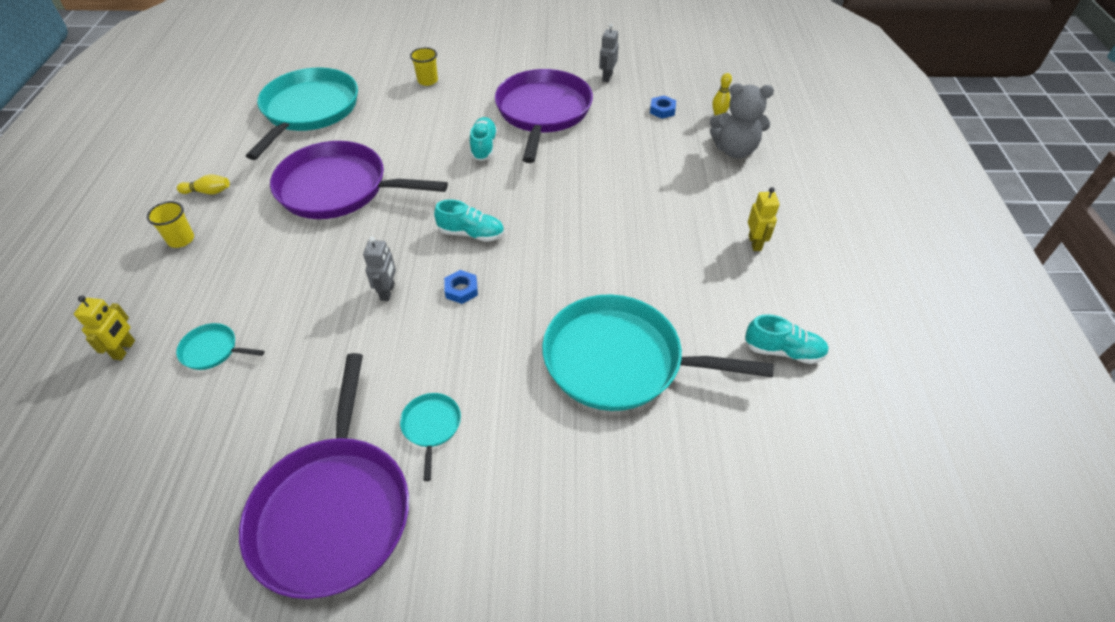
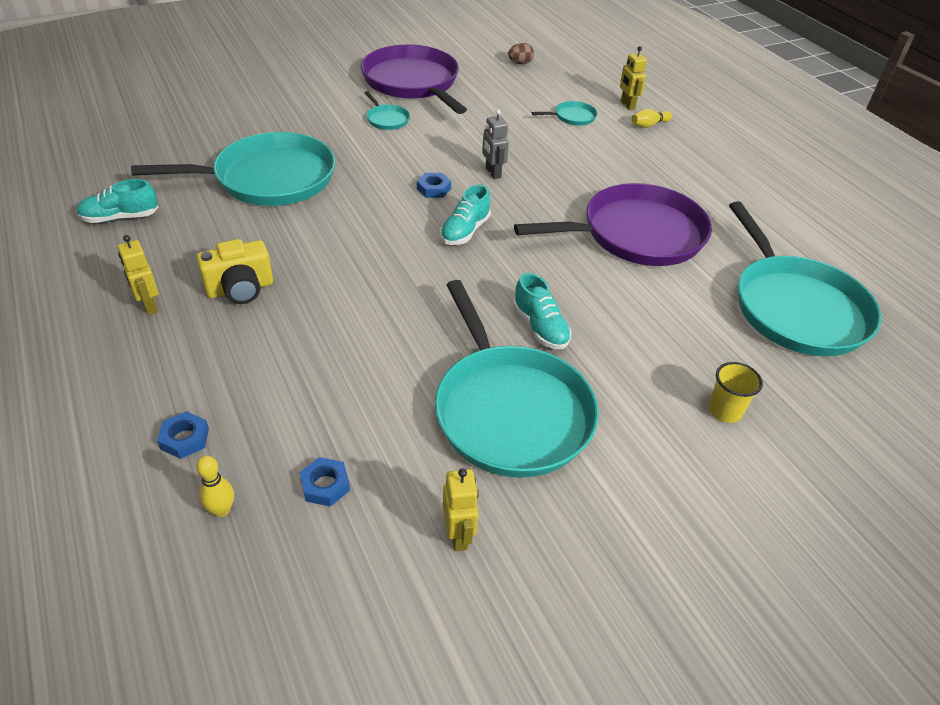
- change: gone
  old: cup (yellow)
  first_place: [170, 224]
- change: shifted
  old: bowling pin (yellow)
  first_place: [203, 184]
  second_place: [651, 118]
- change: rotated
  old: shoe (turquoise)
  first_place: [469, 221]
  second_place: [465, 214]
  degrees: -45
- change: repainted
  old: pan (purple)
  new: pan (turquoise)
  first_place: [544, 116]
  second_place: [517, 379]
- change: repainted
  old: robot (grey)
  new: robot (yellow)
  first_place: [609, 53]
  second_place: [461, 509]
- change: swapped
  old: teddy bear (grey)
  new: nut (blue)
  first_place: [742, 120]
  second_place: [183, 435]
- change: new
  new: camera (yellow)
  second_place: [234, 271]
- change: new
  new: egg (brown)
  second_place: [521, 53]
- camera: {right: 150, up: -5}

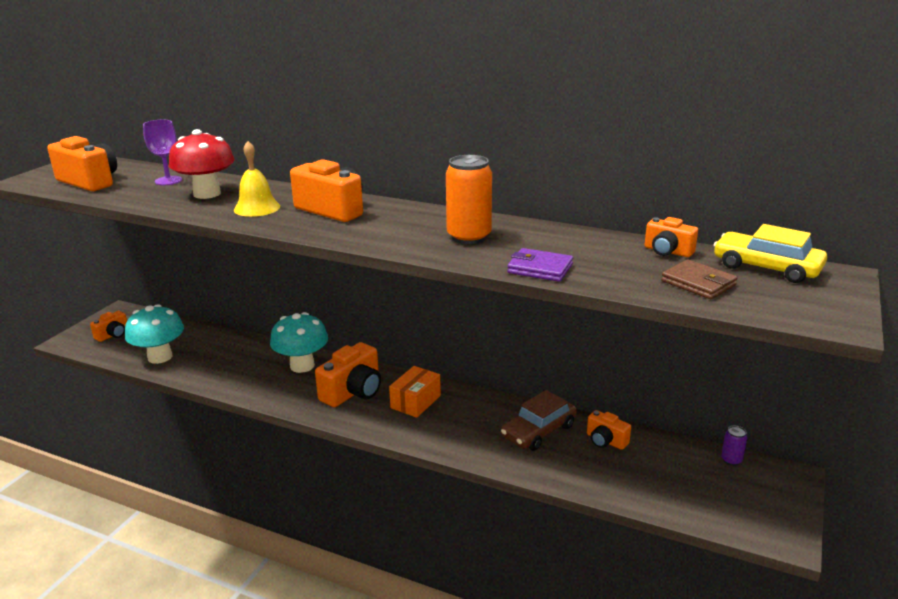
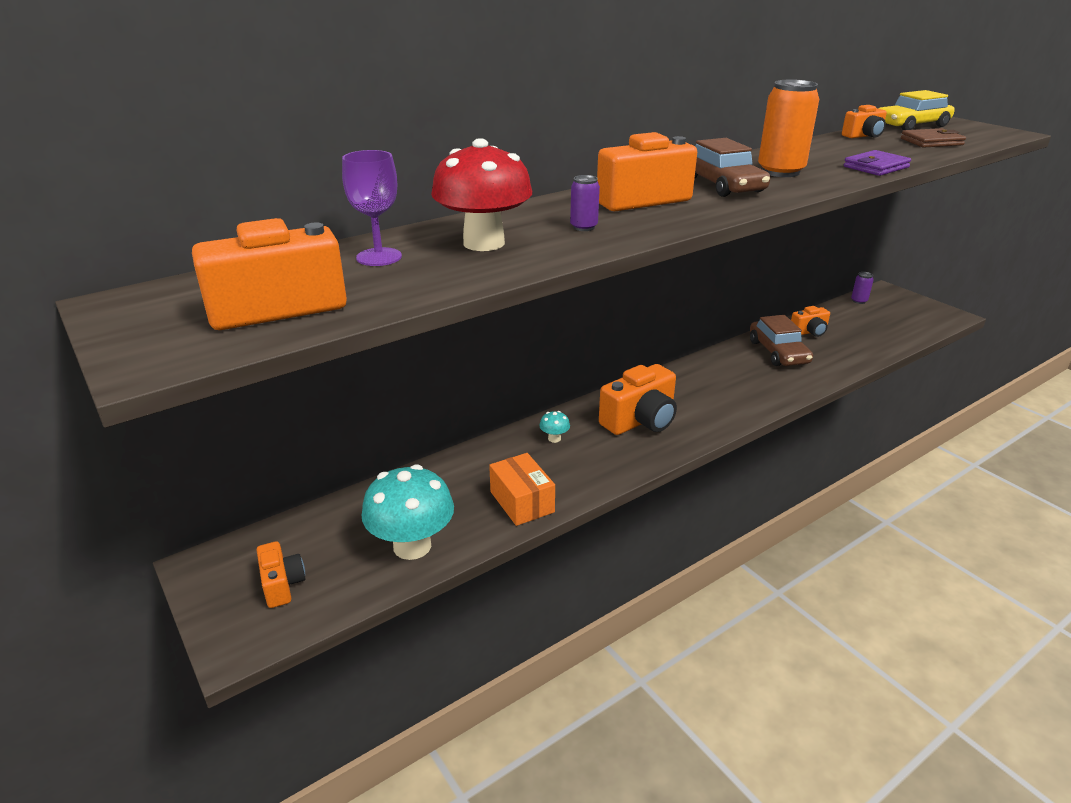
- change: swapped
  old: bell (yellow)
  new: can (purple)
  first_place: [257, 179]
  second_place: [585, 203]
- change: scaled
  old: mushroom (turquoise)
  first_place: [299, 342]
  second_place: [554, 427]
  factor: 0.41
- change: rotated
  old: camera (orange)
  first_place: [348, 374]
  second_place: [638, 399]
  degrees: 75
- change: shifted
  old: box (orange)
  first_place: [415, 392]
  second_place: [522, 489]
- change: new
  new: car (brown)
  second_place: [732, 167]
- camera: {right: -60, up: 5}

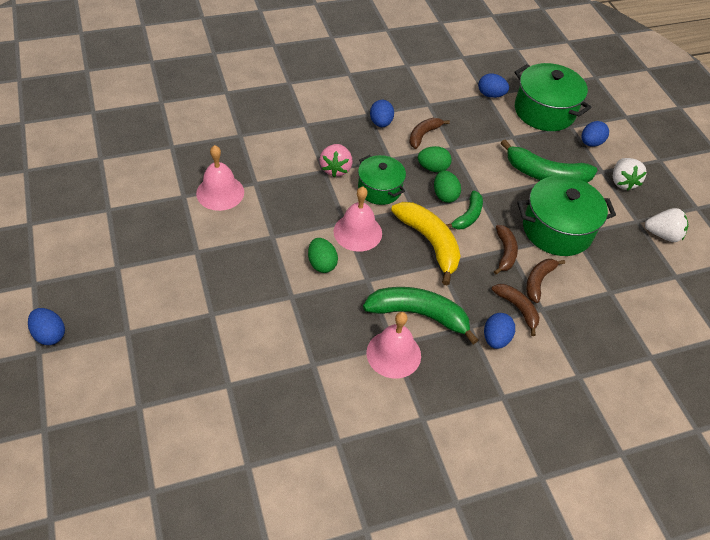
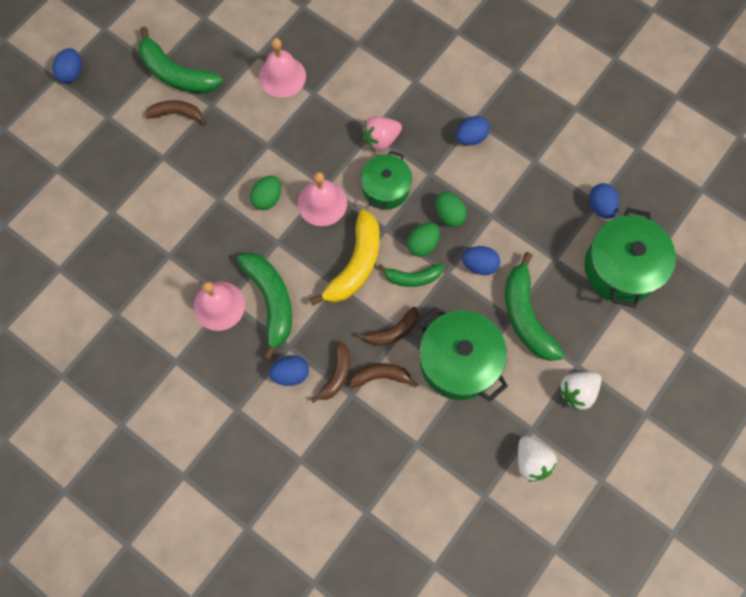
- change: shifted
  old: banana (brown)
  first_place: [429, 133]
  second_place: [176, 112]
- change: shifted
  old: egg (blue)
  first_place: [595, 134]
  second_place: [481, 260]
- change: new
  new: banana (green)
  second_place: [181, 59]
- camera: {right: 60, up: 20}

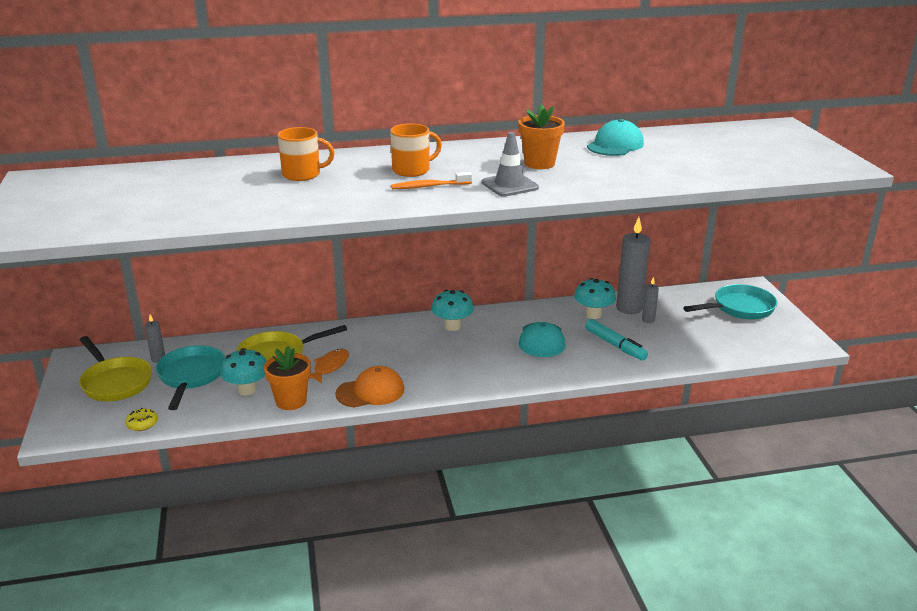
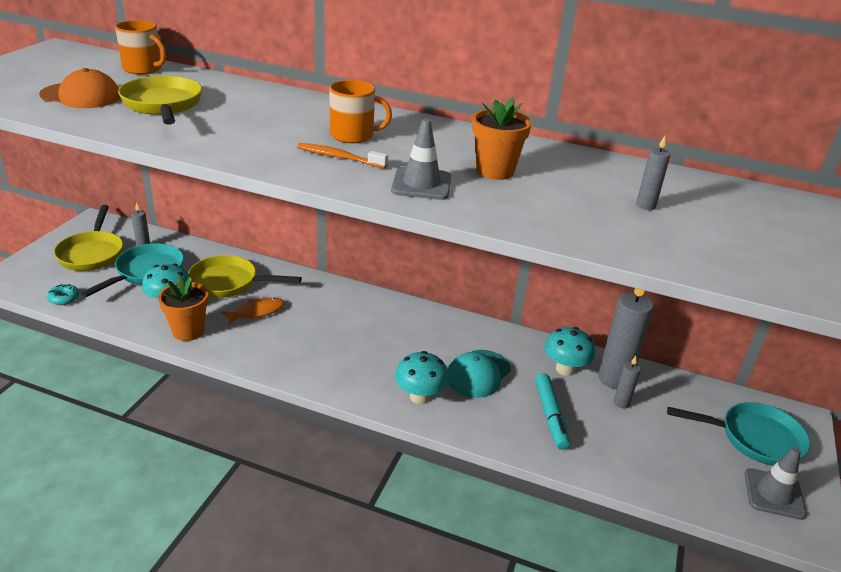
- change: repainted
  old: donut (yellow)
  new: donut (turquoise)
  first_place: [141, 419]
  second_place: [63, 294]
- change: shifted
  old: mug (orange)
  first_place: [306, 154]
  second_place: [140, 47]
- change: shifted
  old: cap (orange)
  first_place: [369, 387]
  second_place: [80, 88]
- change: shifted
  old: mushroom (turquoise)
  first_place: [452, 310]
  second_place: [422, 377]
- change: gone
  old: cap (turquoise)
  first_place: [615, 137]
- change: new
  new: pan (yellow)
  second_place: [160, 100]
- change: new
  new: candle (grey)
  second_place: [653, 173]
- change: new
  new: traffic cone (grey)
  second_place: [775, 483]
- camera: {right: 30, up: 5}

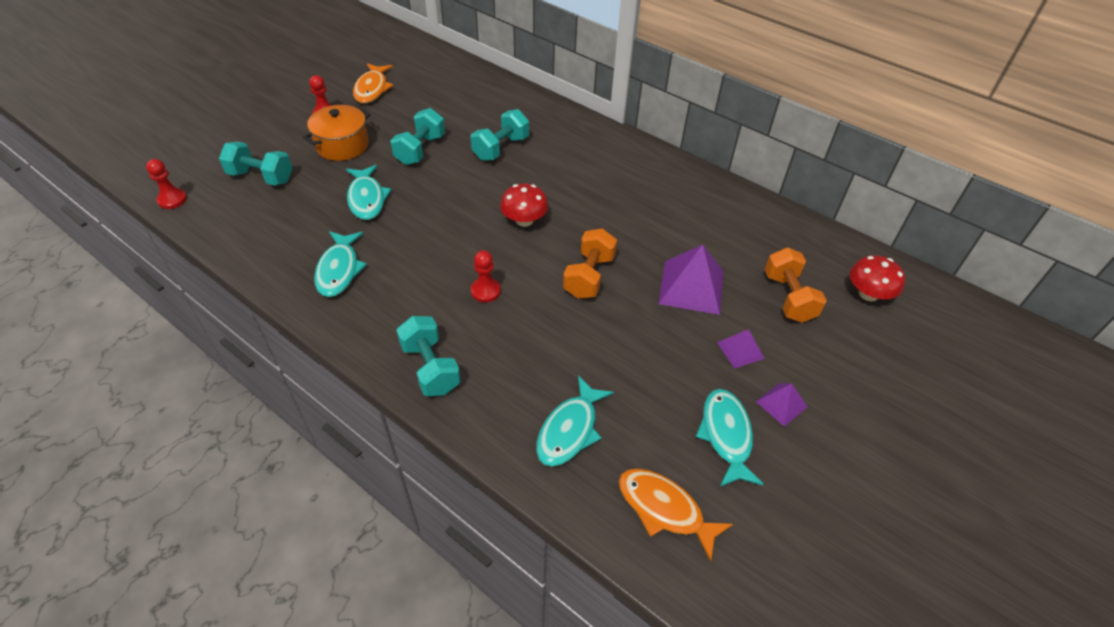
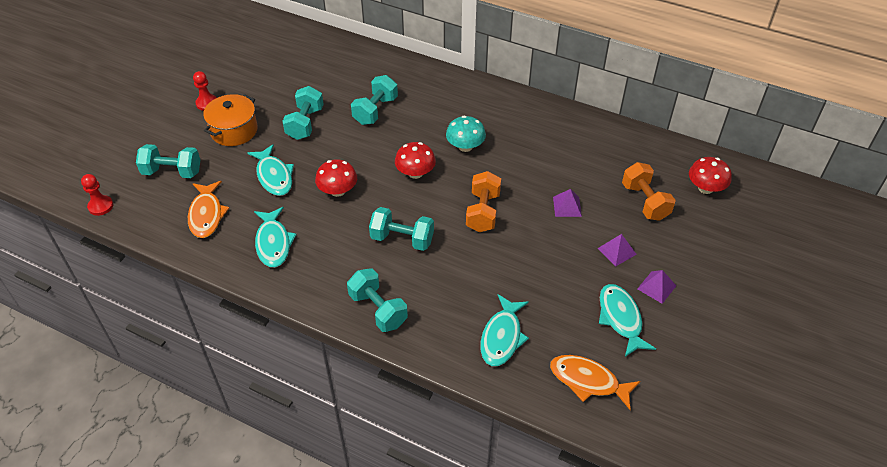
- change: shifted
  old: fish (orange)
  first_place: [373, 83]
  second_place: [208, 209]
- change: swapped
  old: pawn (red)
  new: dumbbell (turquoise)
  first_place: [486, 276]
  second_place: [401, 229]
- change: scaled
  old: pyramid (purple)
  first_place: [691, 280]
  second_place: [567, 203]
  factor: 0.53
- change: new
  new: mushroom (red)
  second_place: [336, 178]
- change: new
  new: mushroom (turquoise)
  second_place: [466, 134]
- camera: {right: -10, up: 0}

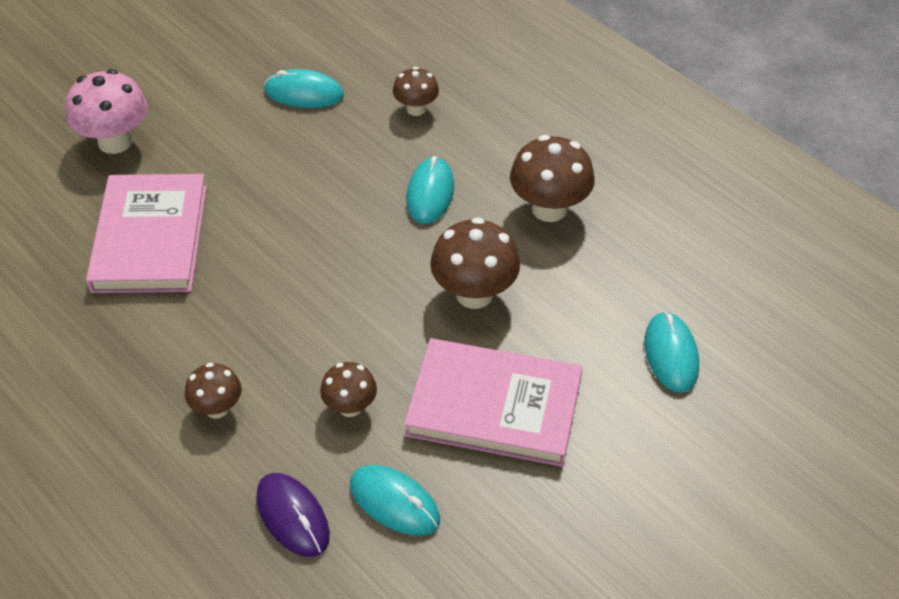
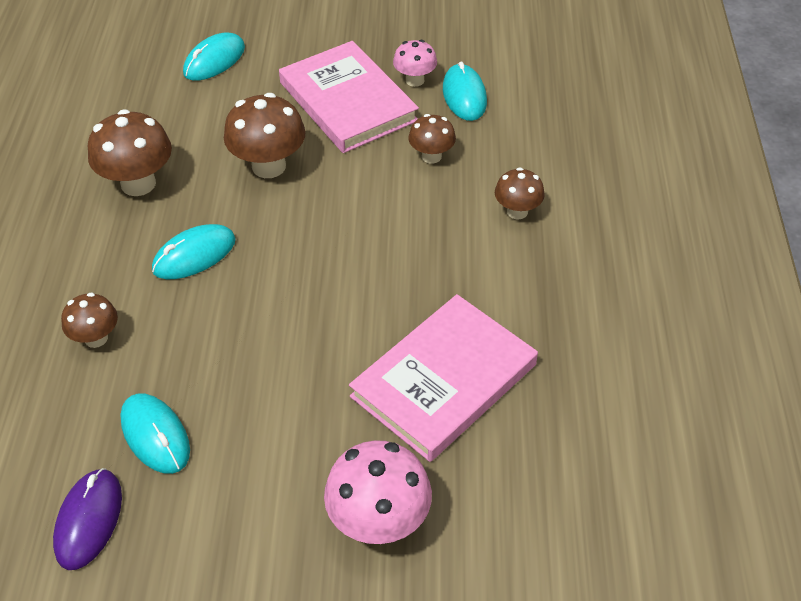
- change: shifted
  old: mouse (purple)
  first_place: [293, 515]
  second_place: [87, 519]
- change: new
  new: mushroom (pink)
  second_place: [415, 63]
- camera: {right: -135, up: 0}

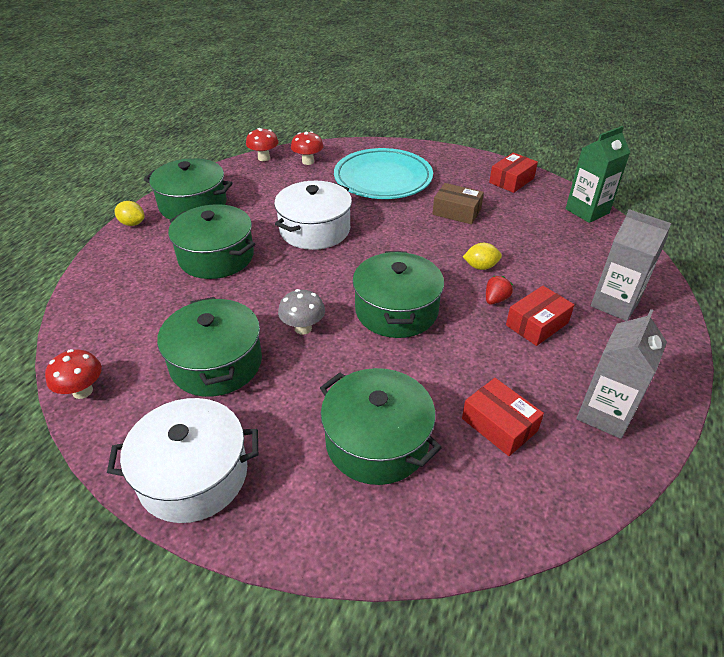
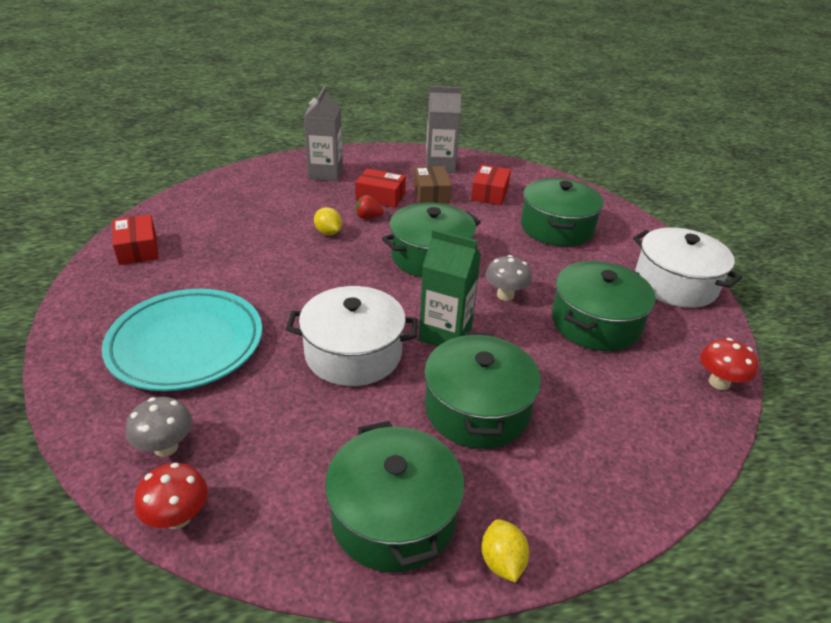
- change: repainted
  old: mushroom (red)
  new: mushroom (grey)
  first_place: [307, 148]
  second_place: [159, 427]
- change: shifted
  old: box (brown)
  first_place: [458, 203]
  second_place: [433, 185]
- change: rotated
  old: box (red)
  first_place: [513, 173]
  second_place: [135, 239]
  degrees: 60
- change: shifted
  old: carton (green)
  first_place: [598, 174]
  second_place: [450, 287]
- camera: {right: -125, up: -5}

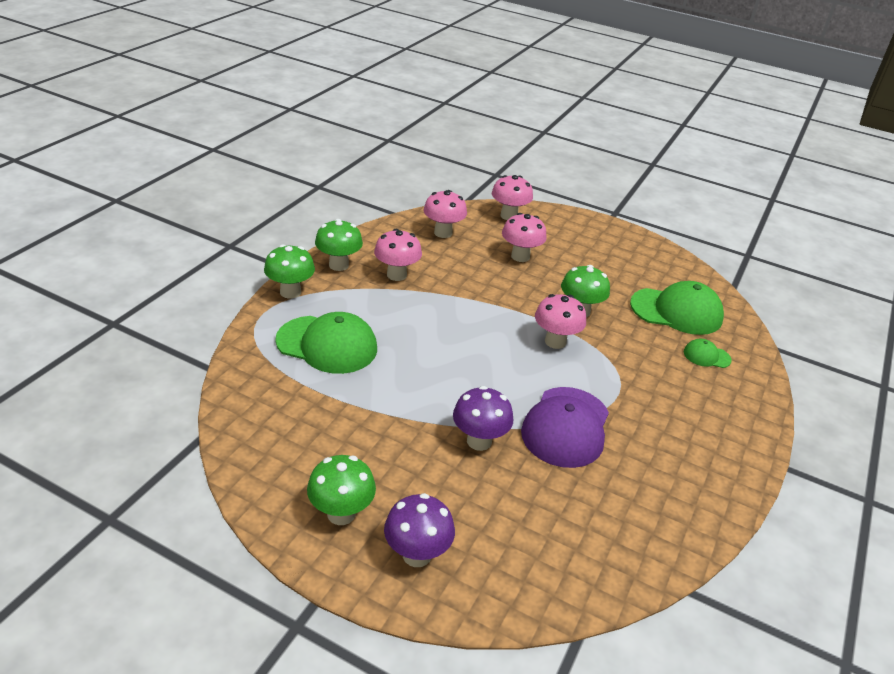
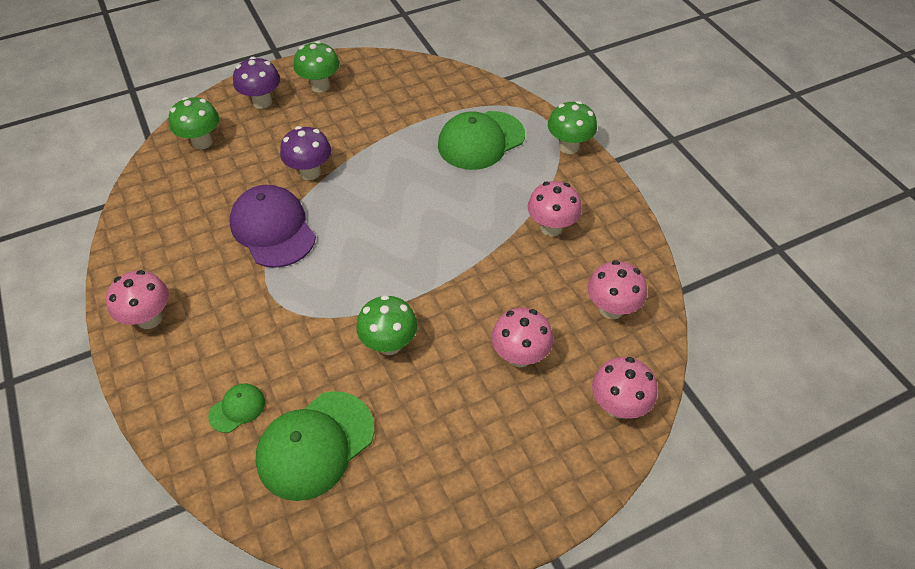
- change: shifted
  old: mushroom (green)
  first_place: [339, 245]
  second_place: [194, 123]
- change: shifted
  old: mushroom (pink)
  first_place: [560, 321]
  second_place: [137, 299]
- camera: {right: 130, up: 15}

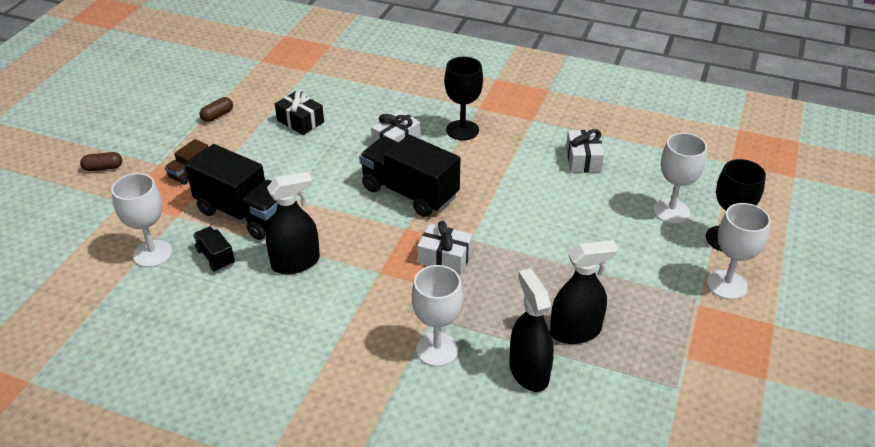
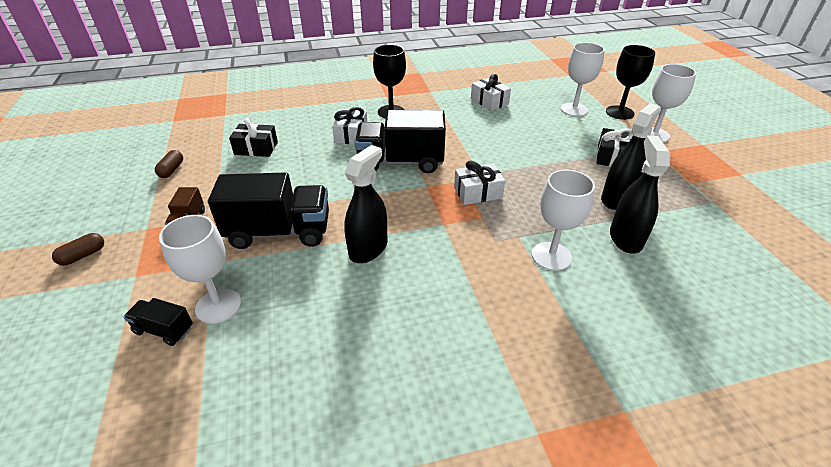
- change: shifted
  old: truck (black)
  first_place: [214, 249]
  second_place: [158, 322]
- change: rotated
  old: spray bottle (black)
  first_place: [532, 330]
  second_place: [640, 194]
  degrees: 60
- change: new
  new: gift (black)
  second_place: [615, 147]
- camera: {right: -35, up: 0}

